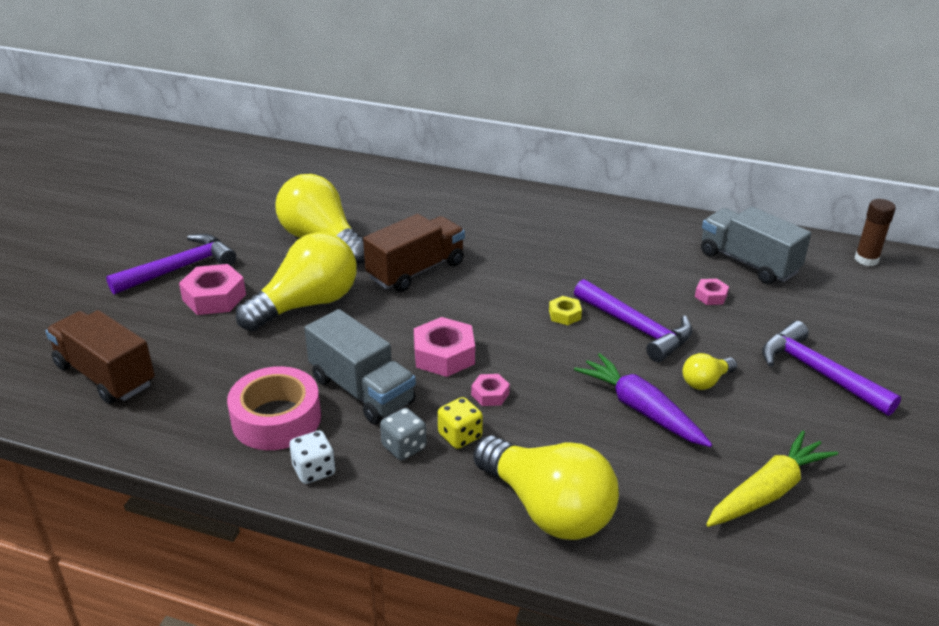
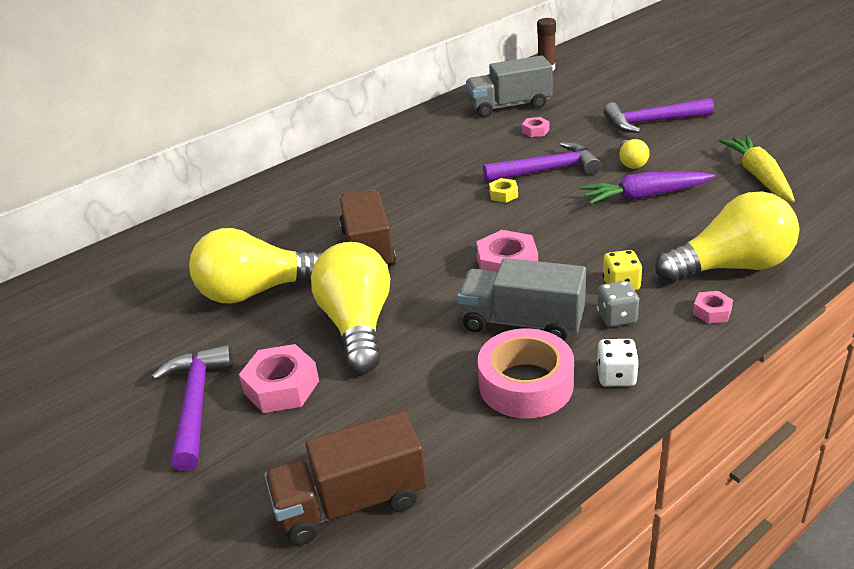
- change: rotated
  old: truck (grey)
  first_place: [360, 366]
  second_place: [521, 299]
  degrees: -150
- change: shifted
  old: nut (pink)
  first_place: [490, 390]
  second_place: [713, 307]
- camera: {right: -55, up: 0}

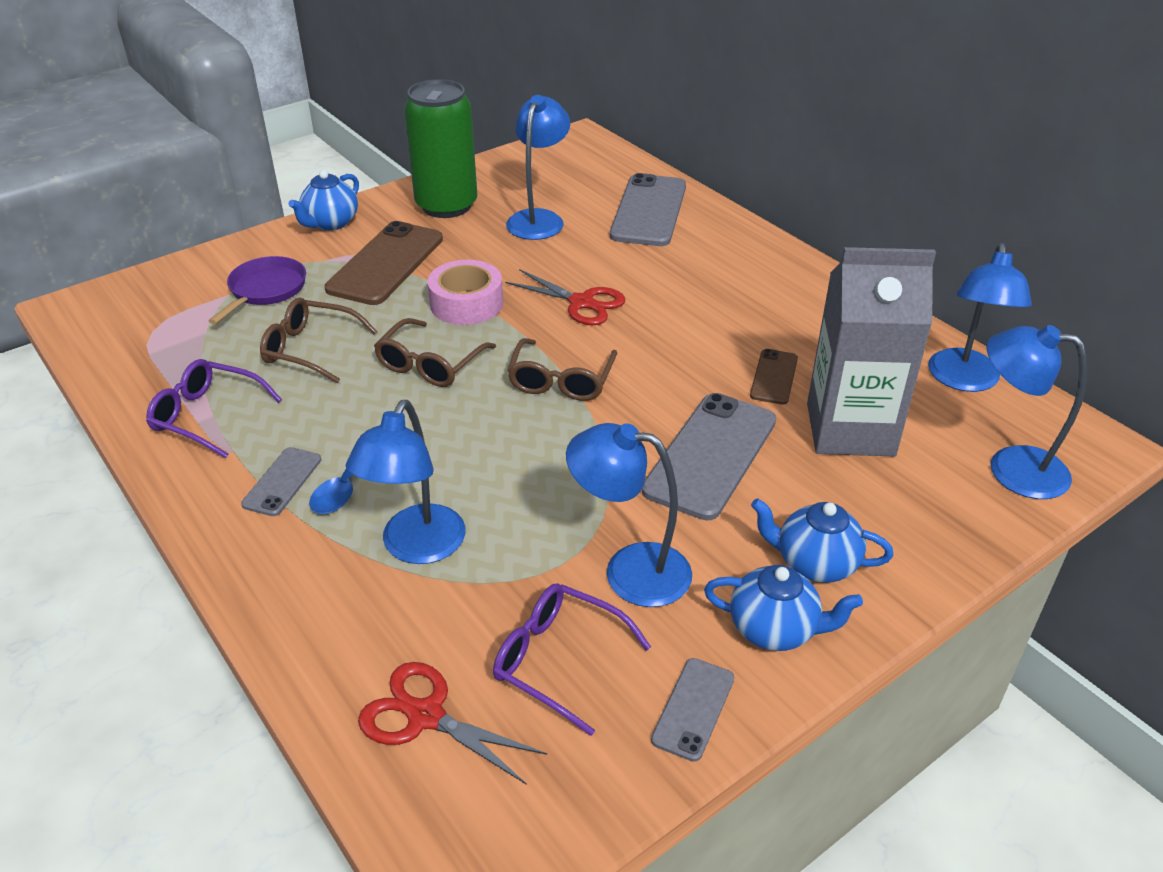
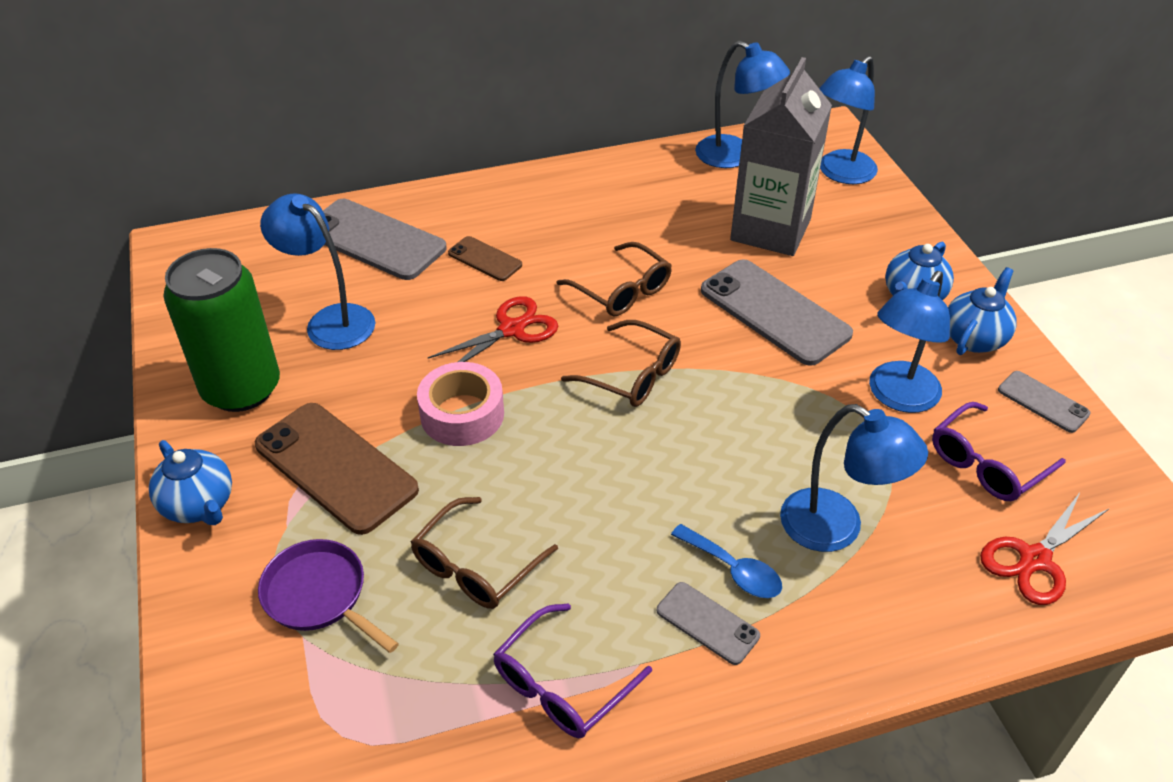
- change: shifted
  old: glasses (brown)
  first_place: [435, 352]
  second_place: [614, 279]
- change: shifted
  old: phone (brown)
  first_place: [774, 377]
  second_place: [485, 258]
- camera: {right: -70, up: 5}

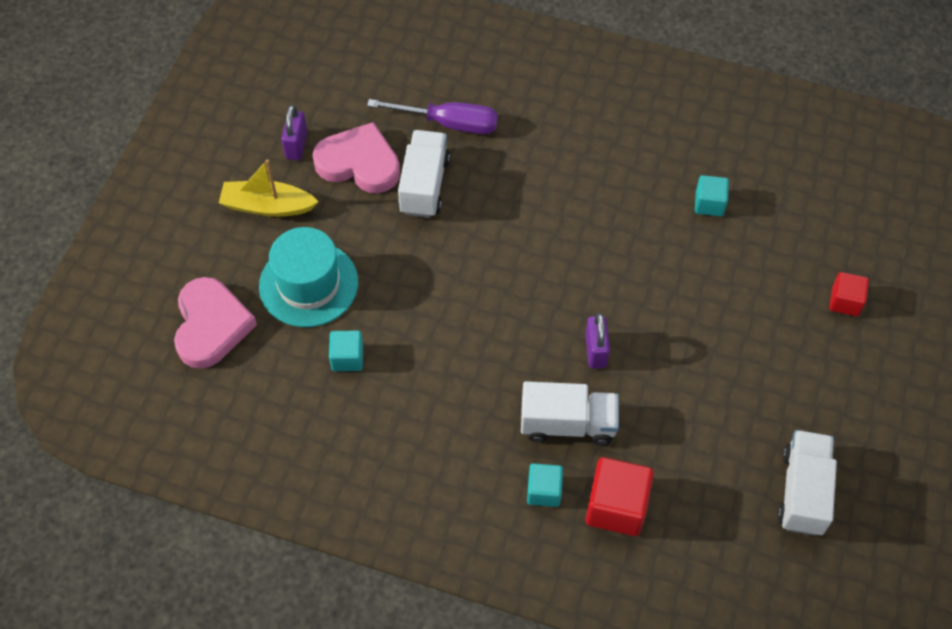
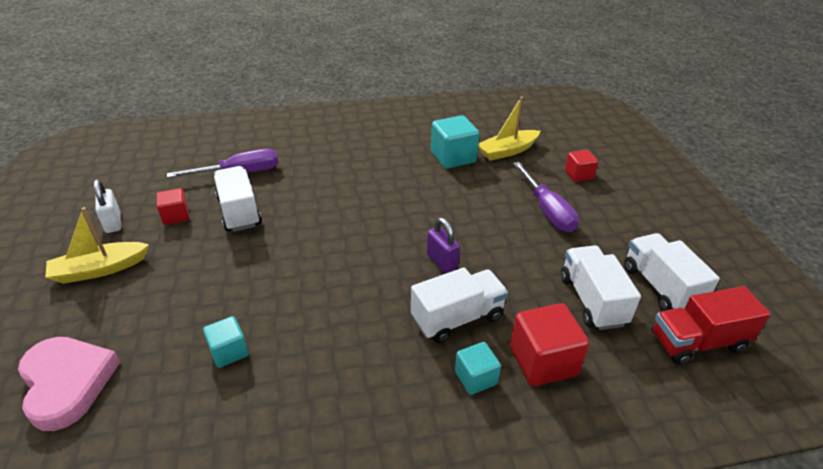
- change: gone
  old: hat (turquoise)
  first_place: [308, 277]
- change: repainted
  old: padlock (purple)
  new: padlock (white)
  first_place: [294, 132]
  second_place: [107, 206]
- change: swapped
  old: heart (pink)
  new: cube (red)
  first_place: [356, 157]
  second_place: [173, 206]
- change: scaled
  old: cube (turquoise)
  first_place: [712, 195]
  second_place: [455, 142]
  factor: 1.67
- change: new
  new: boat (yellow)
  second_place: [509, 129]
- change: new
  new: screwdriver (purple)
  second_place: [546, 197]
- change: new
  new: truck (white)
  second_place: [601, 287]
- change: new
  new: truck (red)
  second_place: [711, 325]
- camera: {right: -30, up: -20}

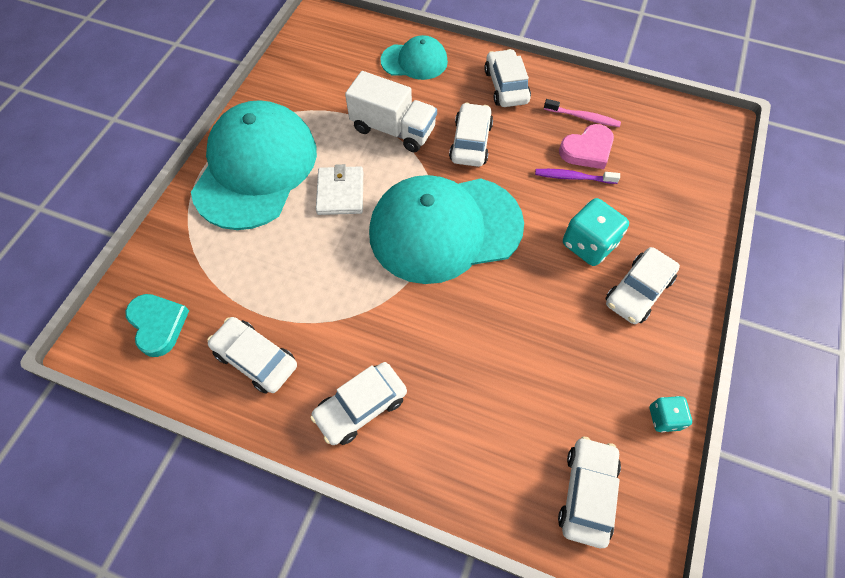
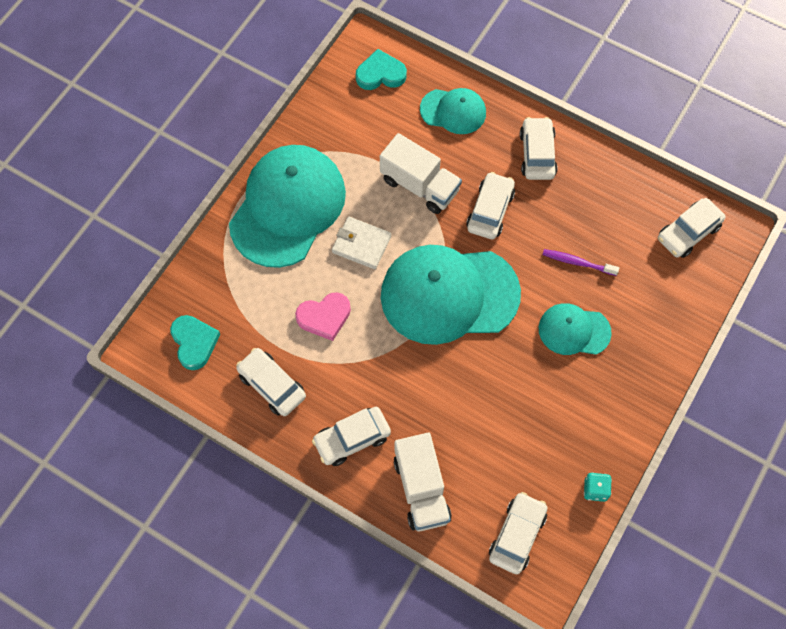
- change: rotated
  old: wallet (white)
  first_place: [339, 189]
  second_place: [361, 242]
  degrees: -75
- change: gone
  old: toothbrush (pink)
  first_place: [582, 113]
- change: shifted
  old: heart (pink)
  first_place: [586, 146]
  second_place: [323, 316]
- change: swapped
  old: dice (turquoise)
  new: cap (turquoise)
  first_place: [596, 232]
  second_place: [575, 329]
- change: shifted
  old: car (white)
  first_place: [643, 285]
  second_place: [691, 228]
- change: new
  new: heart (turquoise)
  second_place: [381, 69]
- change: new
  new: truck (white)
  second_place: [423, 482]
- camera: {right: 10, up: 5}

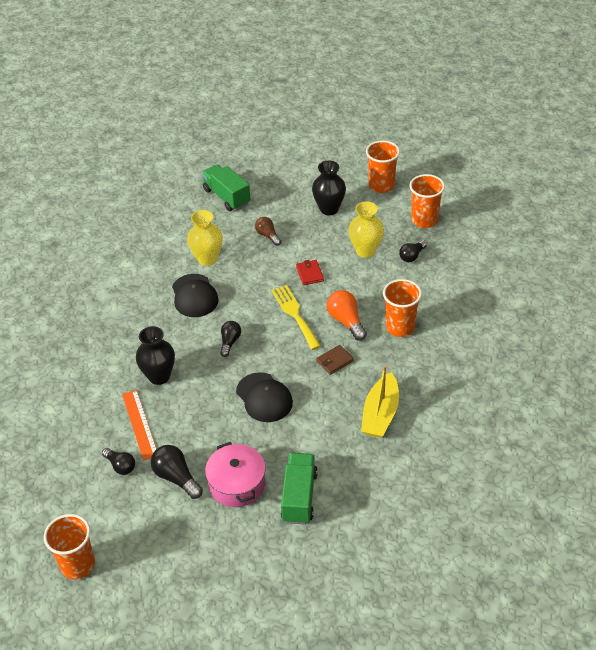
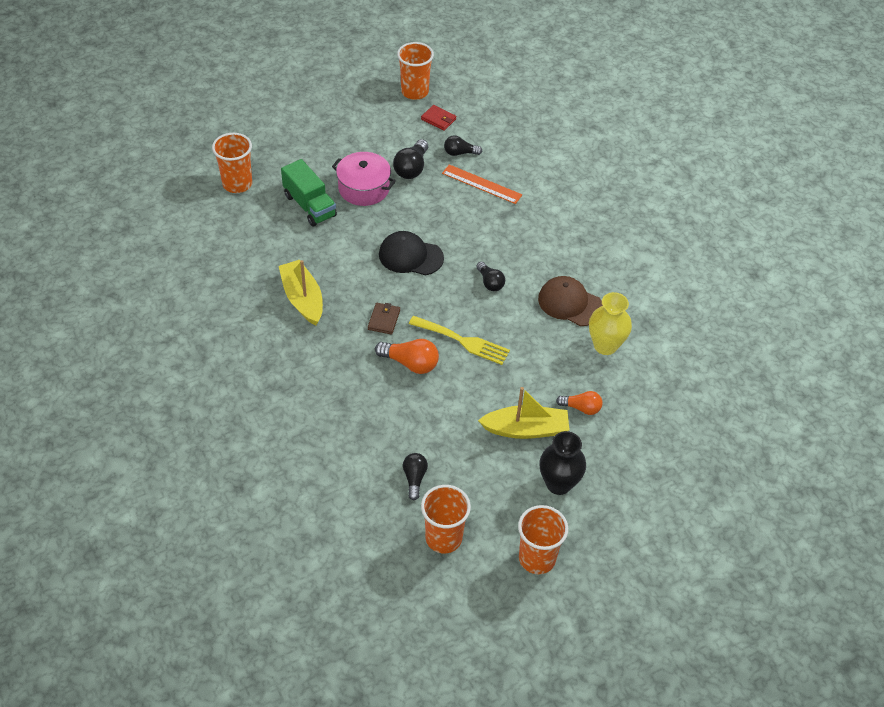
- change: gone
  old: vase (black)
  first_place: [155, 355]
- change: rotated
  old: light bulb (black)
  first_place: [177, 472]
  second_place: [410, 159]
  degrees: 105
- change: repainted
  old: cap (black)
  new: cap (brown)
  first_place: [195, 295]
  second_place: [570, 301]
- change: gone
  old: truck (green)
  first_place: [226, 187]
- change: repainted
  old: light bulb (brown)
  new: light bulb (orange)
  first_place: [268, 231]
  second_place: [579, 403]
- change: shifted
  old: wallet (red)
  first_place: [310, 272]
  second_place: [438, 118]
- change: gone
  old: vase (yellow)
  first_place: [366, 229]
- change: shifted
  old: cup (orange)
  first_place: [402, 308]
  second_place: [232, 163]
- change: new
  new: boat (yellow)
  second_place: [524, 413]
- camera: {right: 135, up: 5}

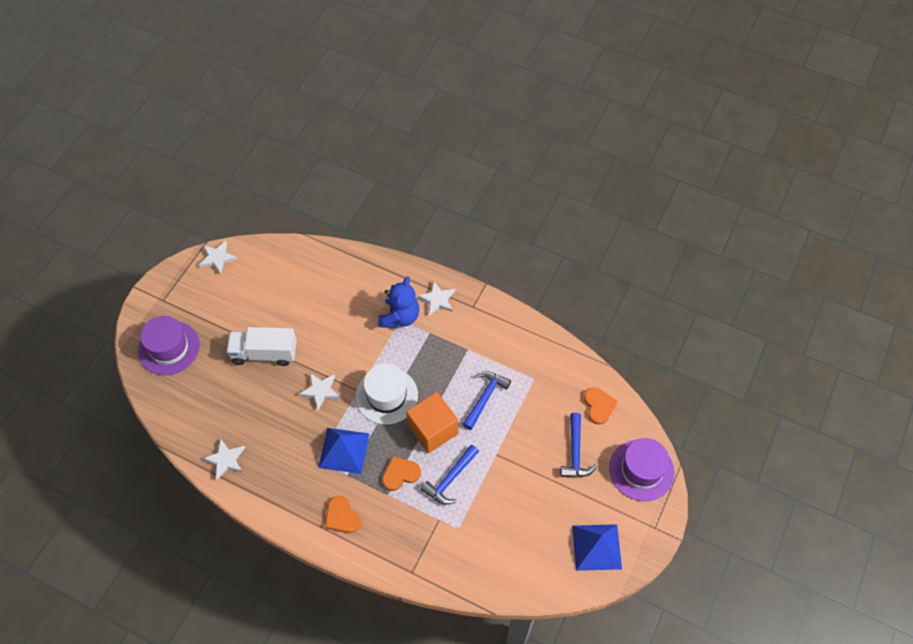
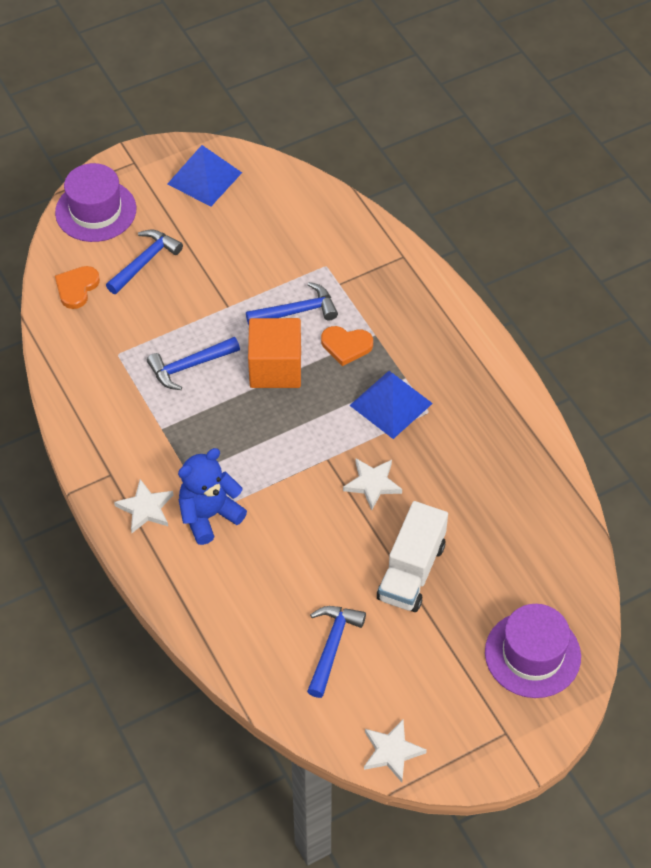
- change: gone
  old: star (white)
  first_place: [224, 459]
- change: rotated
  old: truck (white)
  first_place: [261, 346]
  second_place: [412, 556]
  degrees: 75
- change: gone
  old: heart (orange)
  first_place: [343, 514]
- change: gone
  old: hat (white)
  first_place: [387, 394]
- change: new
  new: hammer (blue)
  second_place: [336, 652]
- camera: {right: -145, up: -5}

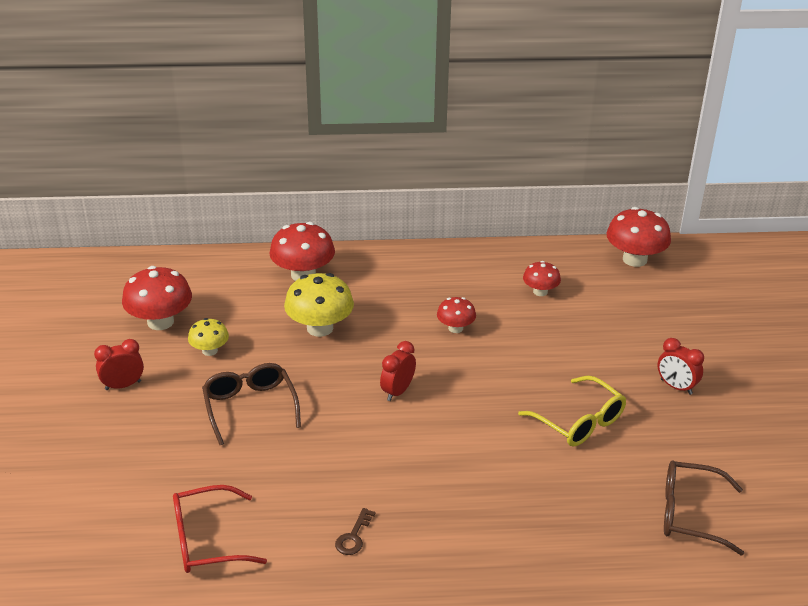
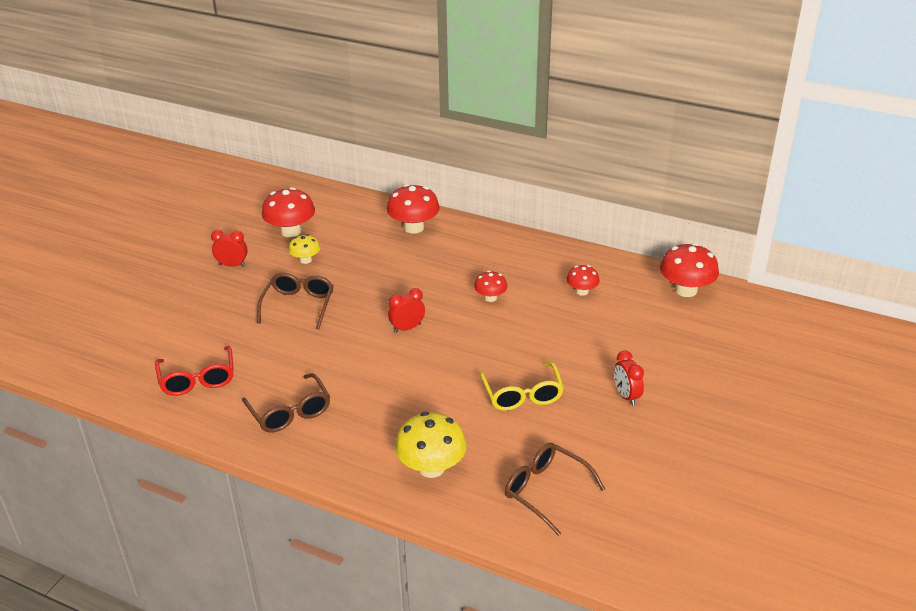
- change: rotated
  old: glasses (red)
  first_place: [220, 529]
  second_place: [194, 371]
  degrees: -120
- change: shifted
  old: mushroom (yellow)
  first_place: [319, 305]
  second_place: [431, 445]
- change: swapped
  old: key (brown)
  new: glasses (brown)
  first_place: [355, 531]
  second_place: [286, 403]
- camera: {right: 30, up: 0}

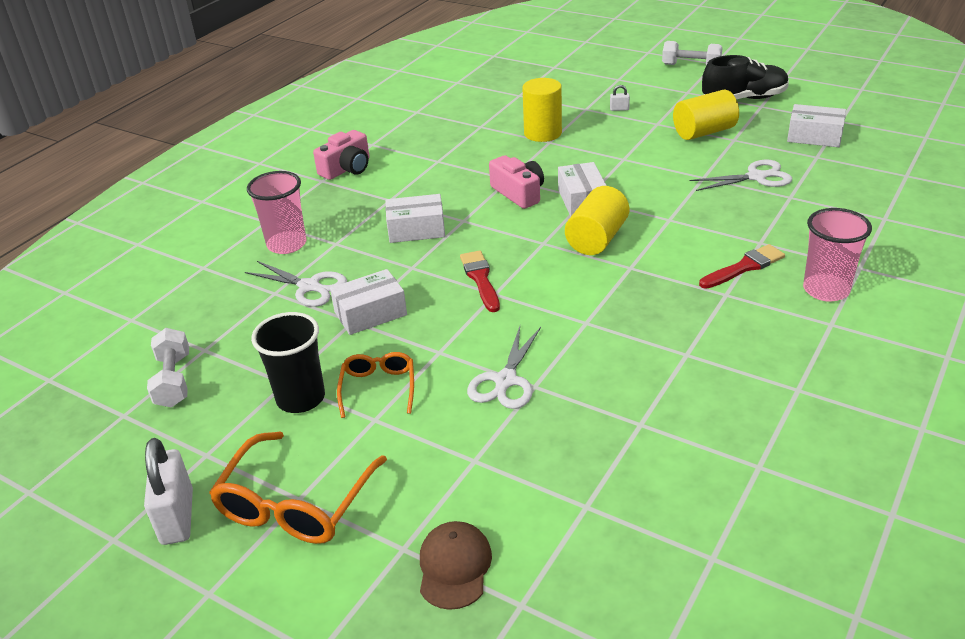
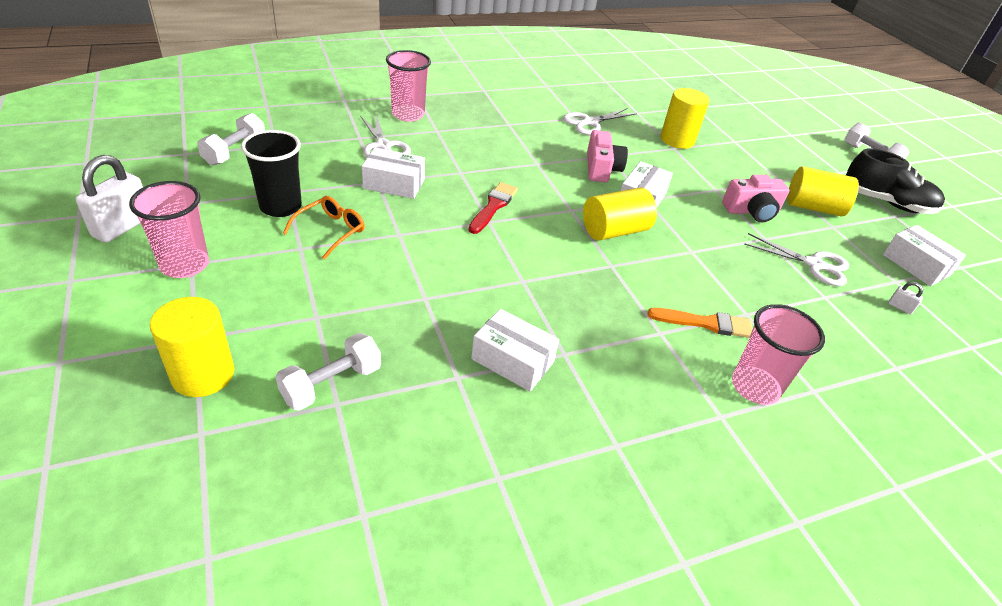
- change: swapped
  old: glasses (orange)
  new: cup (pink)
  first_place: [298, 488]
  second_place: [169, 229]
- change: shifted
  old: camera (pink)
  first_place: [341, 155]
  second_place: [755, 198]
- change: shifted
  old: box (white)
  first_place: [415, 218]
  second_place: [515, 350]
- change: swapped
  old: cap (brown)
  new: cylinder (yellow)
  first_place: [456, 565]
  second_place: [192, 347]
- change: shifted
  old: scissors (white)
  first_place: [504, 367]
  second_place: [600, 121]
- change: shifted
  old: padlock (white)
  first_place: [620, 98]
  second_place: [905, 298]
- change: repainted
  old: brush (red)
  new: brush (orange)
  first_place: [742, 266]
  second_place: [700, 323]
- change: new
  new: dumbbell (white)
  second_place: [328, 372]
- camera: {right: 30, up: 5}

